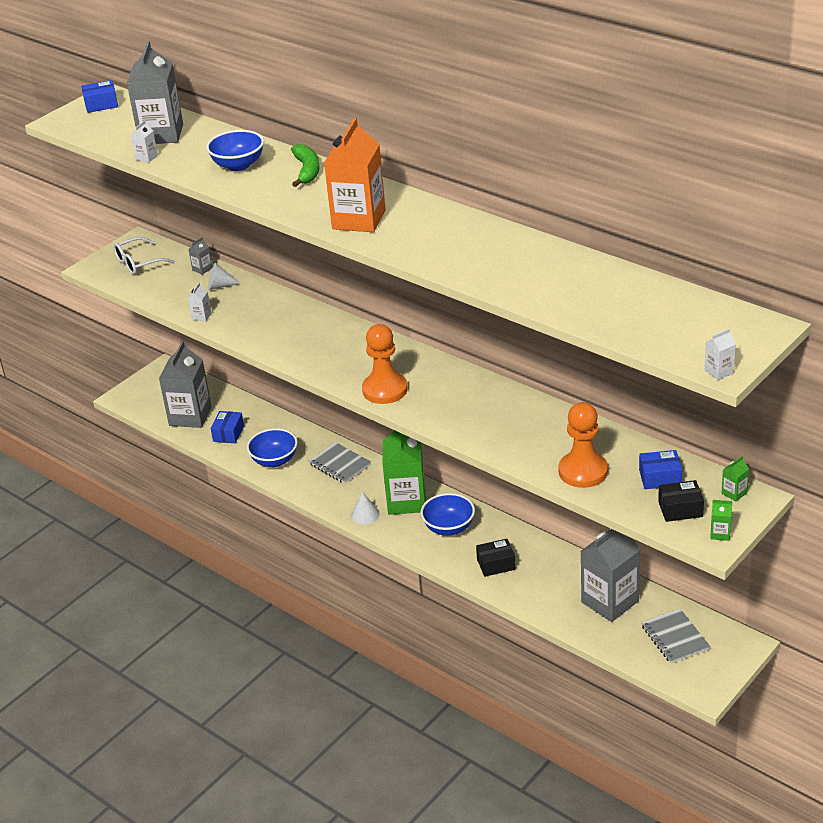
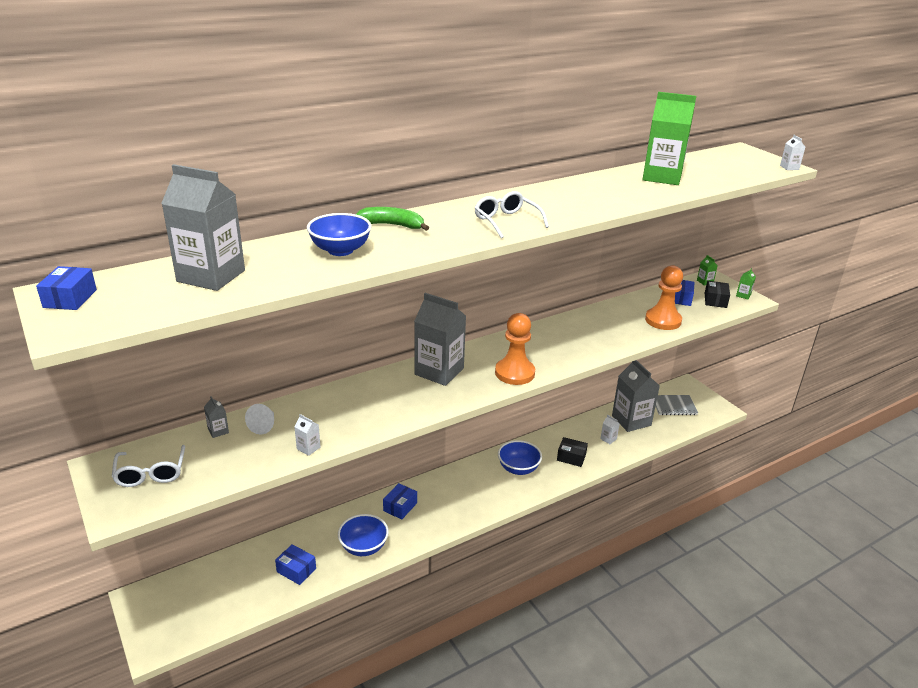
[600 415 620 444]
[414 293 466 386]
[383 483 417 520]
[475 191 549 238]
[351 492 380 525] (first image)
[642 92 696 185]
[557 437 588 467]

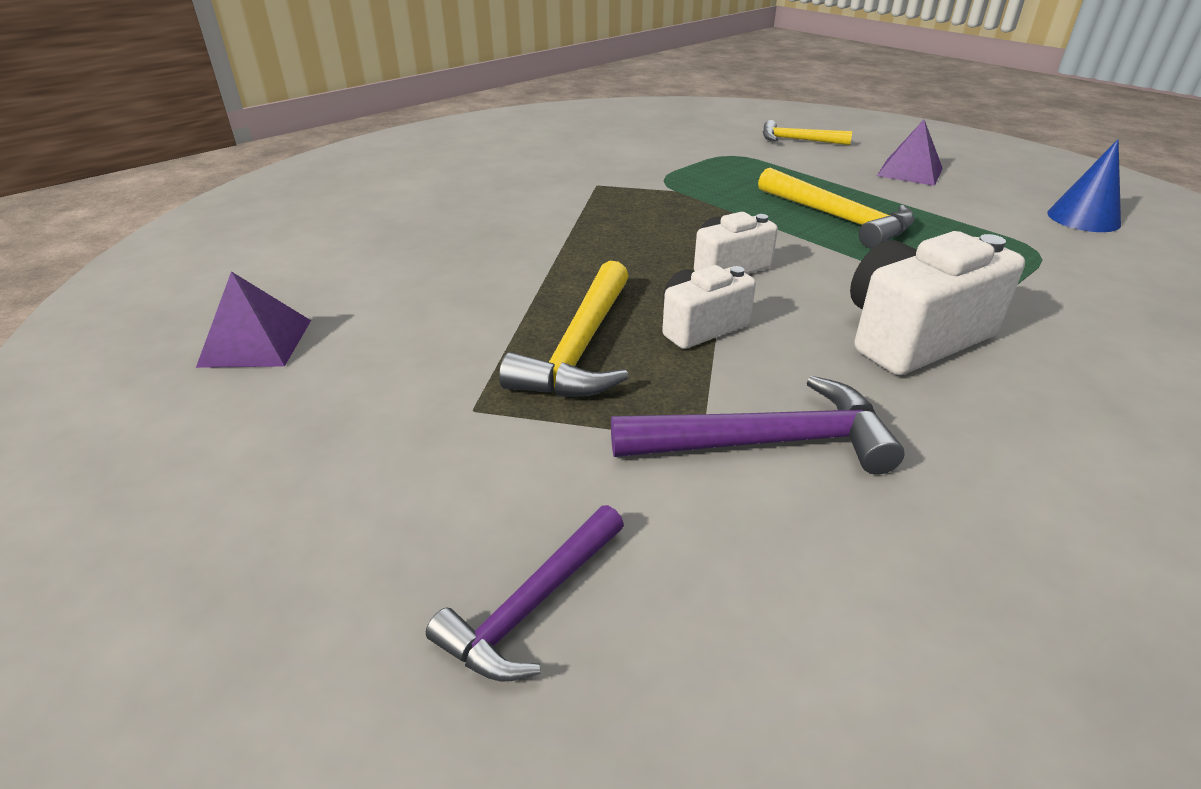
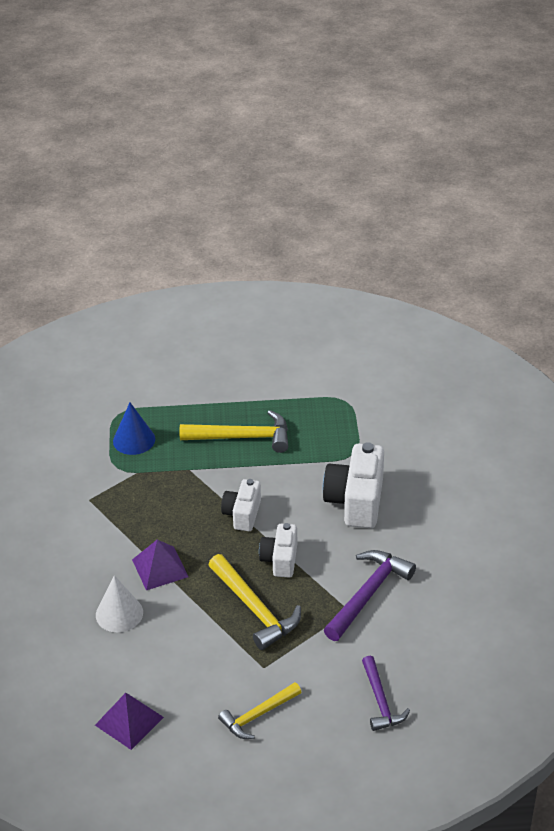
[218 682 301 739]
[132 540 189 590]
[113 403 155 455]
[96 575 143 632]

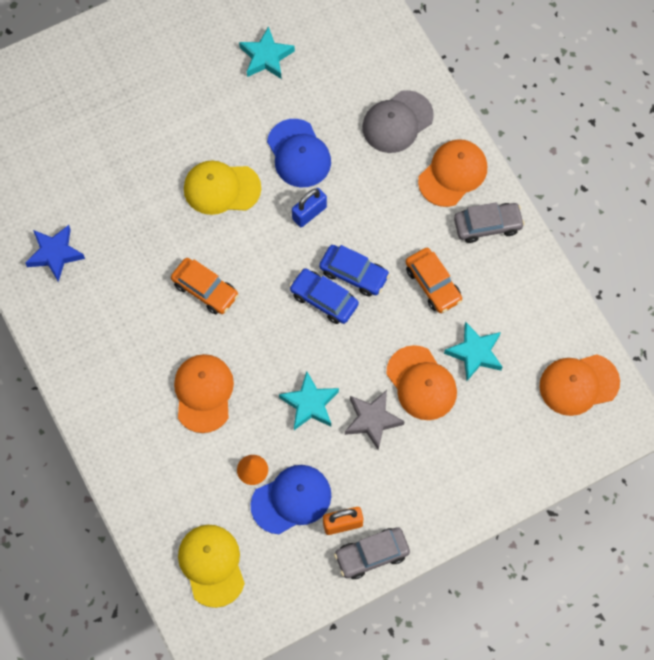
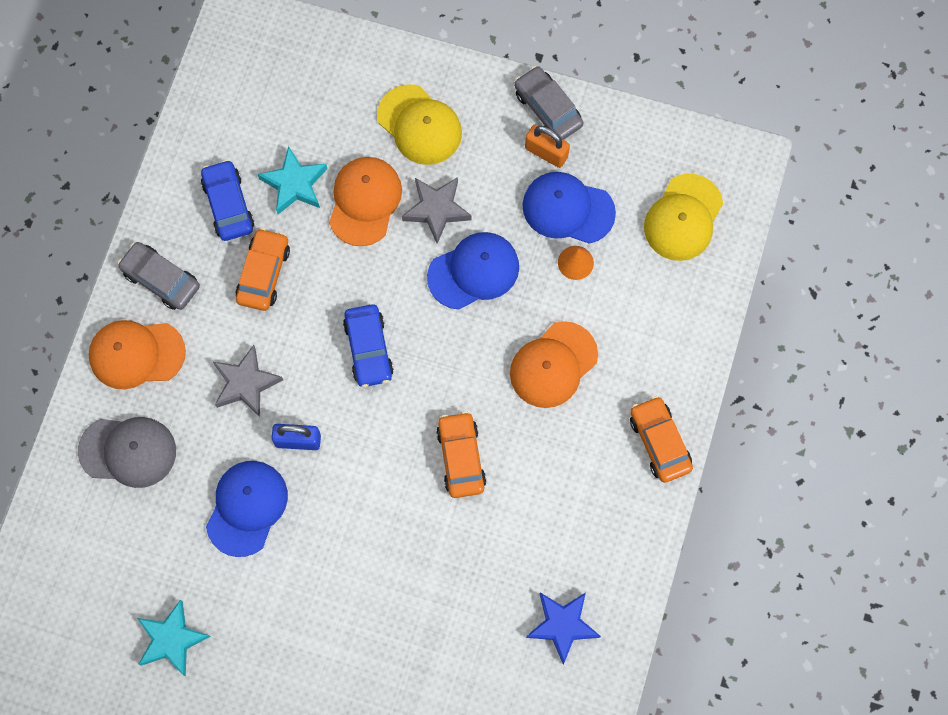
[377 84 462 165]
[427 232 519 310]
[201 160 254 241]
[514 66 583 140]
[539 354 620 416] (first image)
[213 345 283 417]
[630 396 693 483]

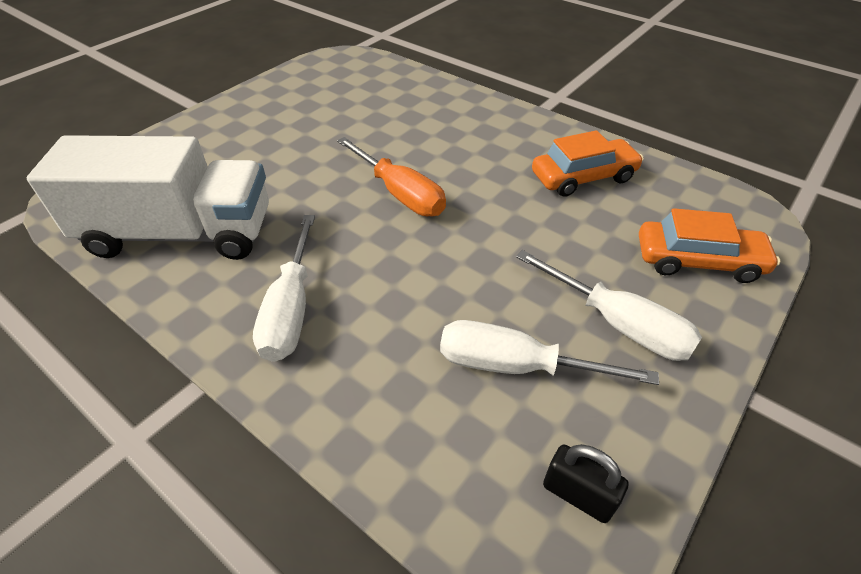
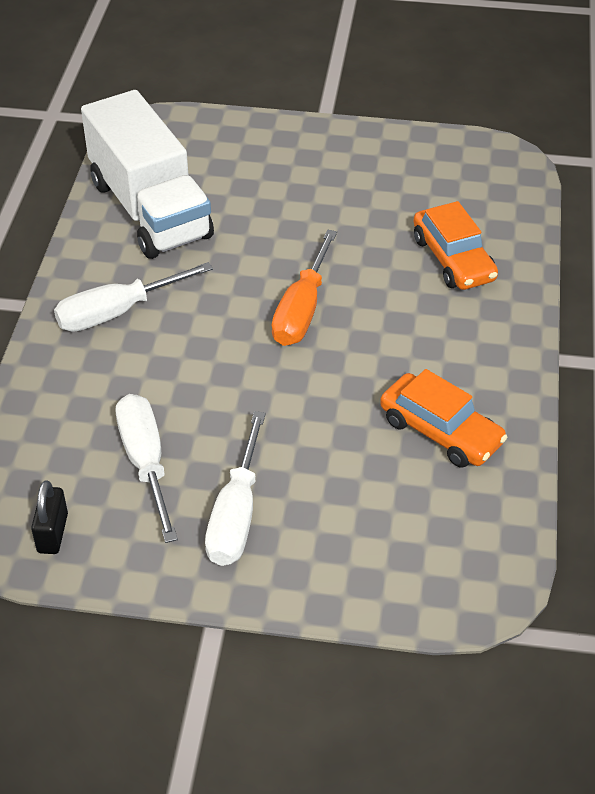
[413 201 498 290]

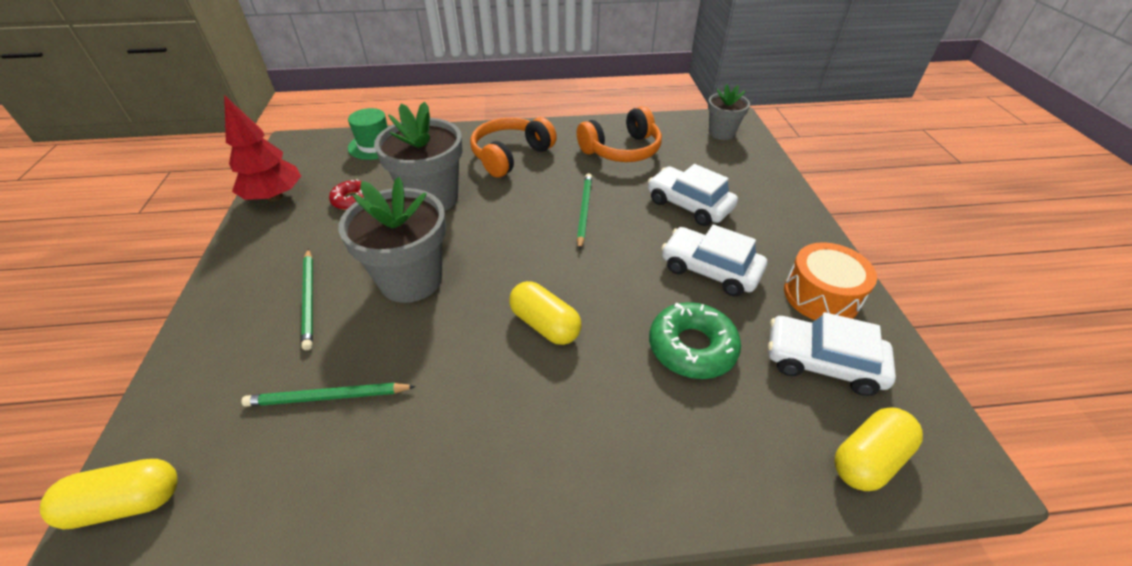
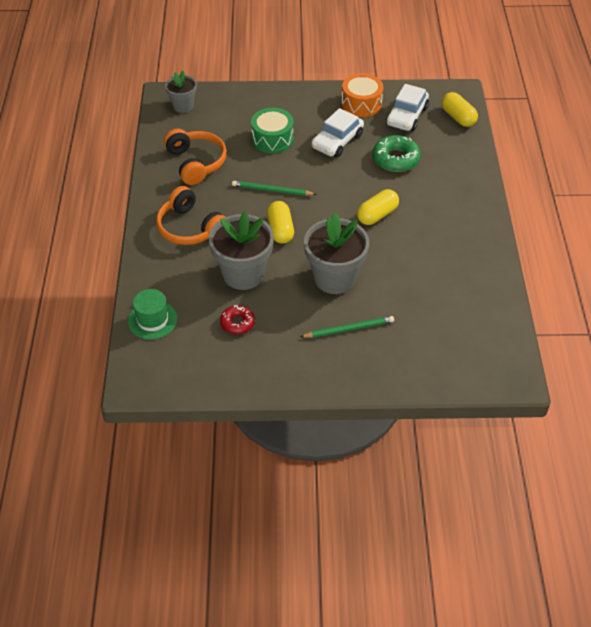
[267 201 294 244]
[224 95 301 201] (first image)
[241 383 416 407] (first image)
[251 108 294 153]

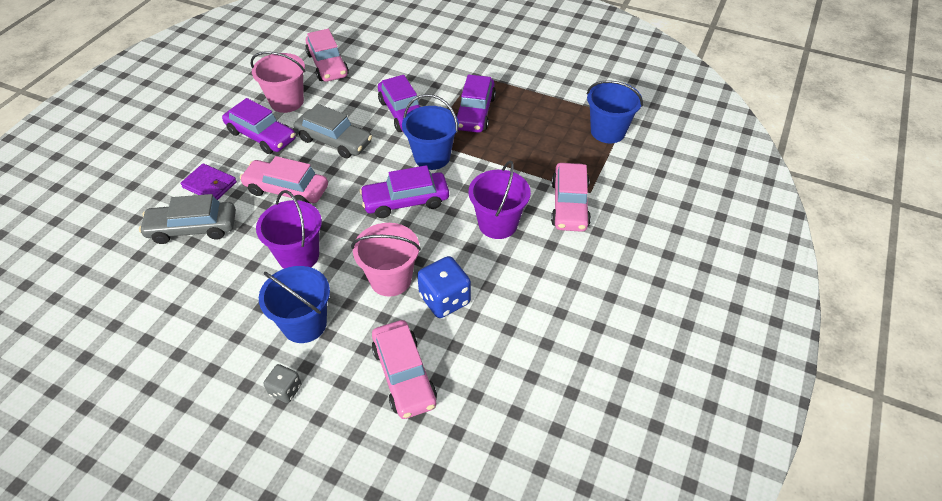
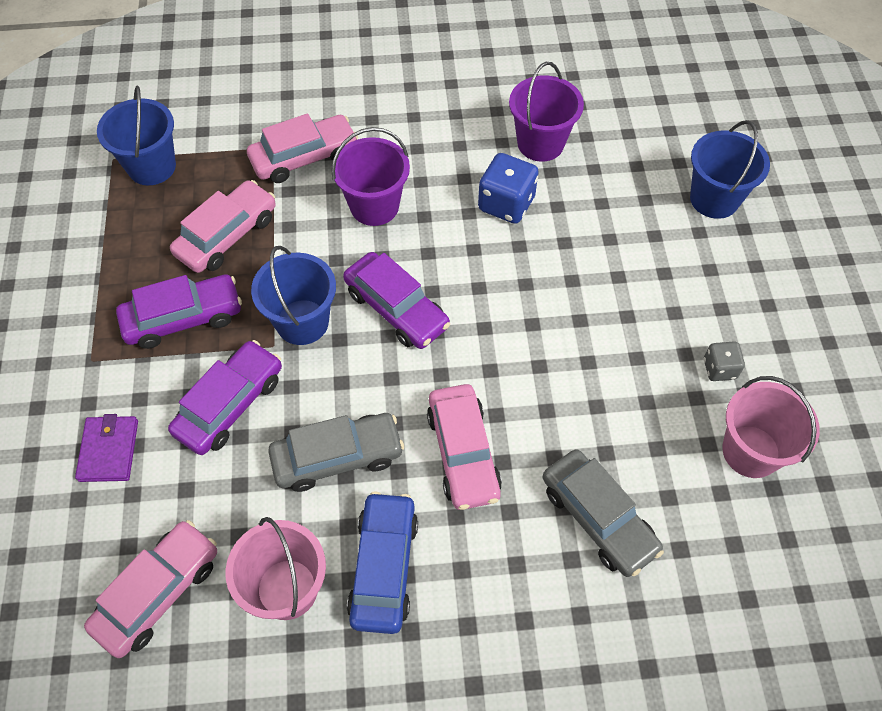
[75 414 138 482]
[347 491 418 634]
[509 62 584 162]
[690 120 770 219]
[704 342 745 381]
[268 413 404 492]
[722 376 820 478]
[170 180 276 273]

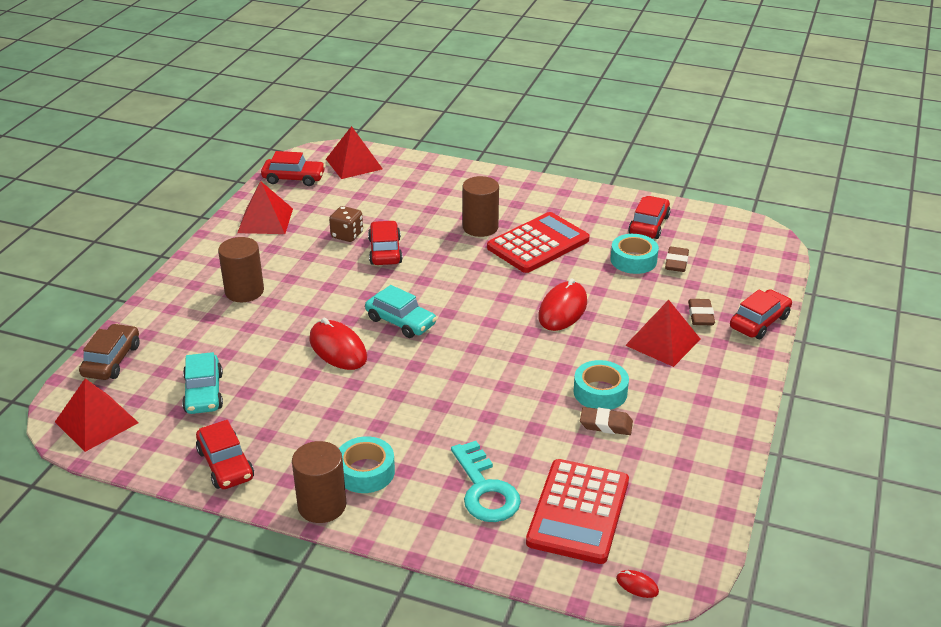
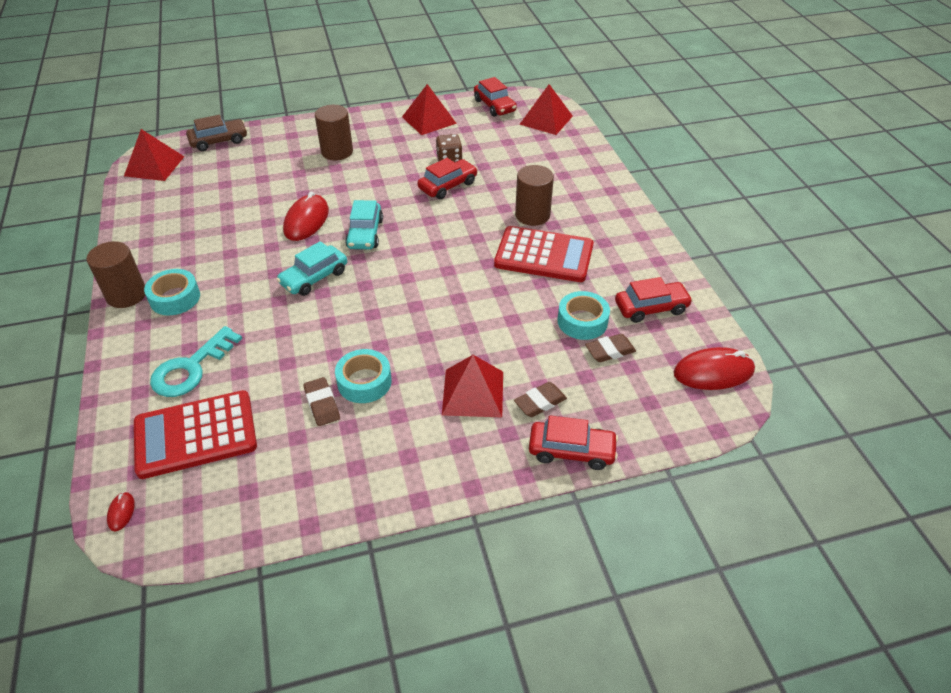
[276 241 347 296]
[196 420 254 489] (first image)
[673 347 755 390]

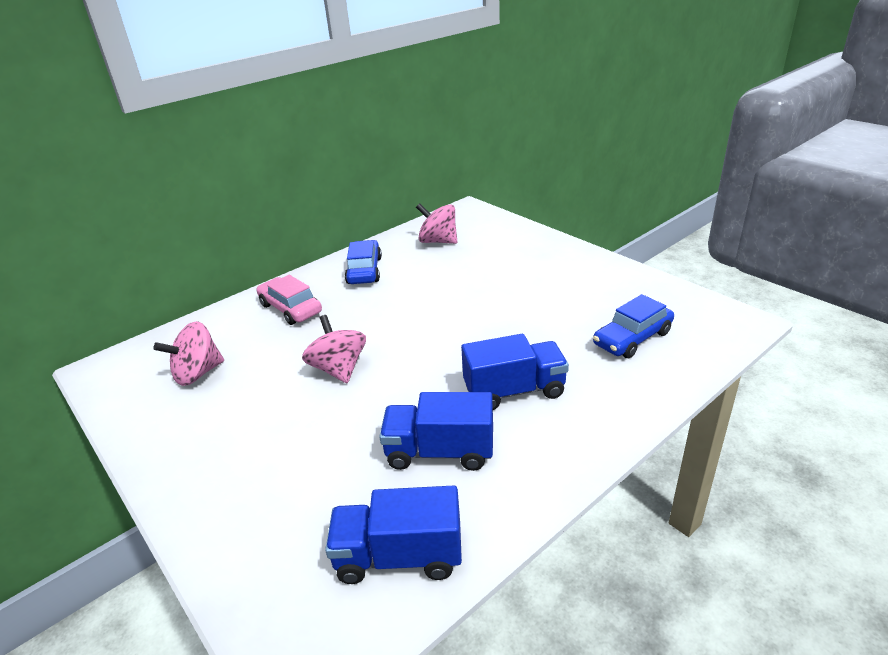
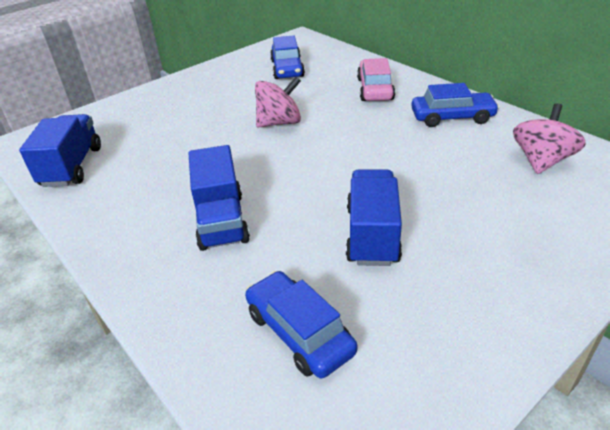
[270 35 305 79]
[357 58 395 101]
[346 170 402 266]

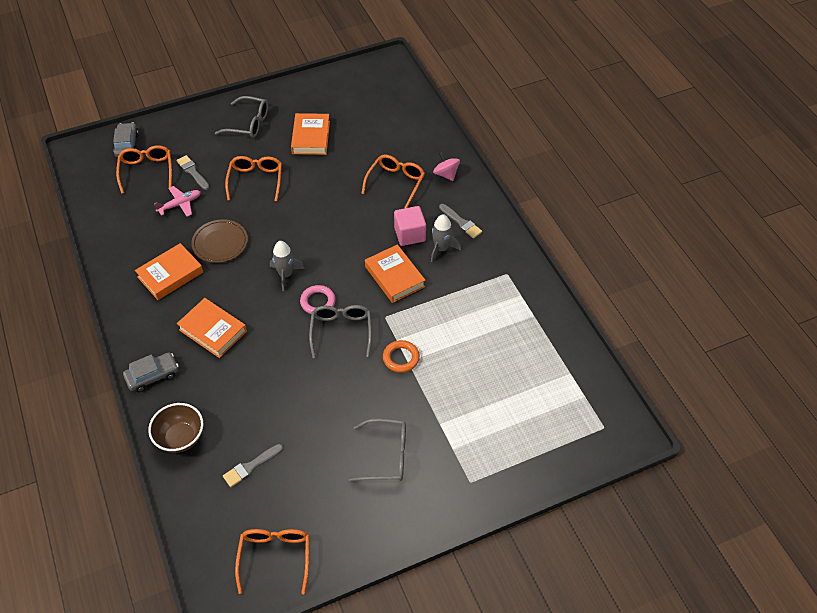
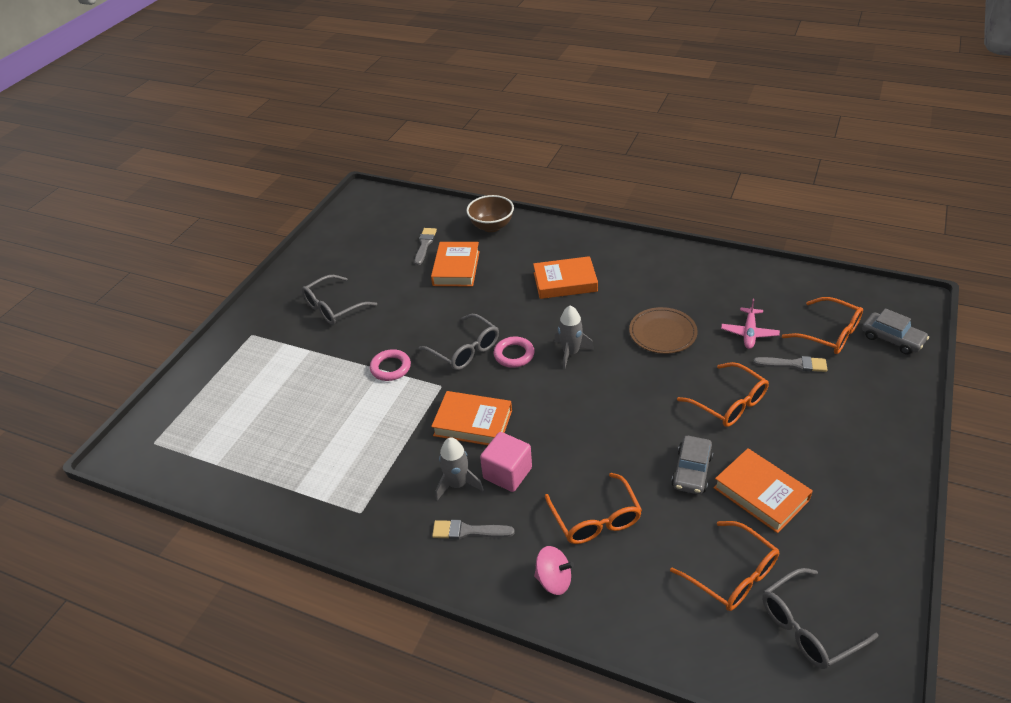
[671 436 713 494]
[431 242 480 287]
[762 568 878 669]
[670 521 779 611]
[370 349 411 381]

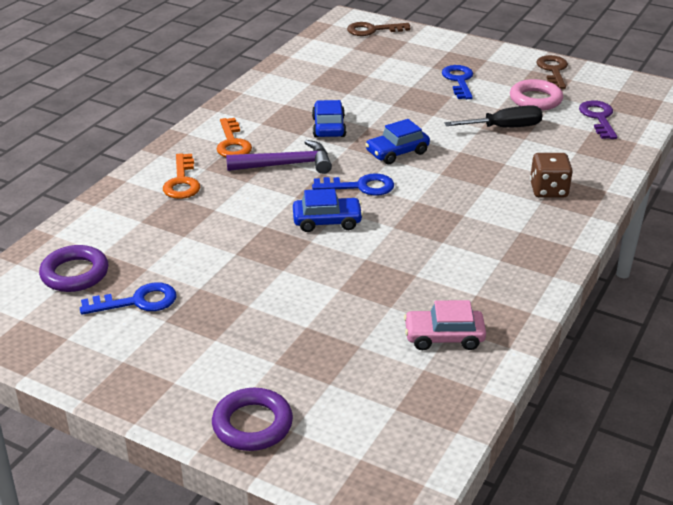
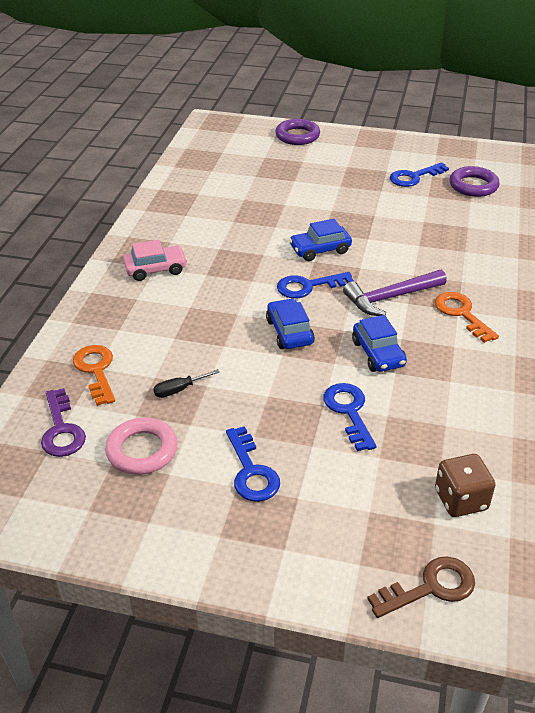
[73 345 115 406]
[266 298 315 349]
[123 240 187 281]
[153 369 220 398]
[435 454 495 517]
[537 55 568 89] (first image)
[323 383 377 451]

